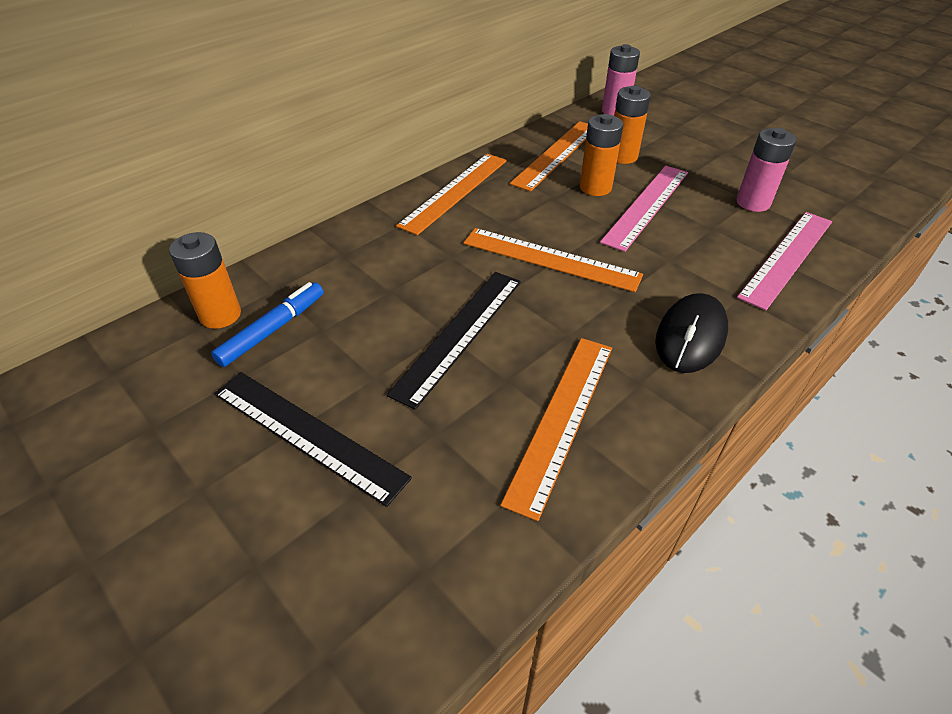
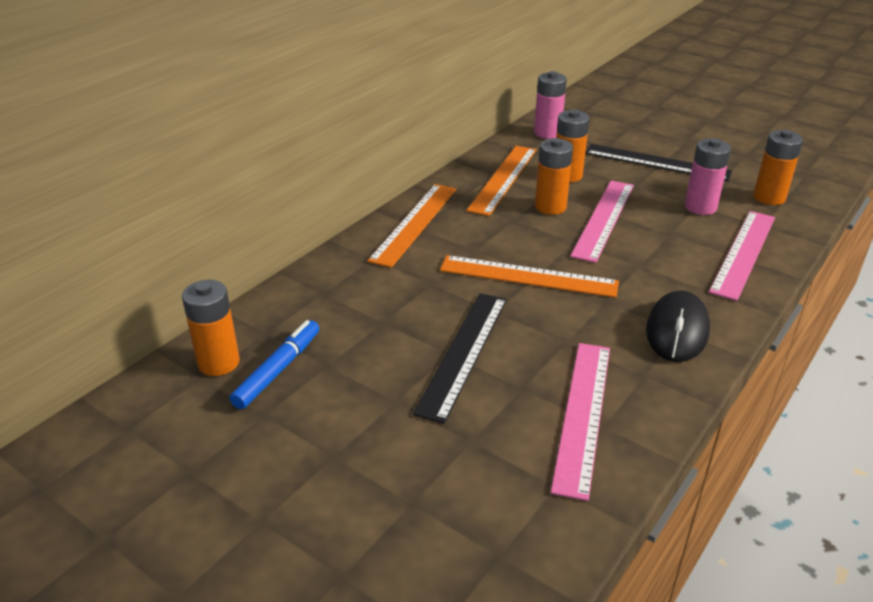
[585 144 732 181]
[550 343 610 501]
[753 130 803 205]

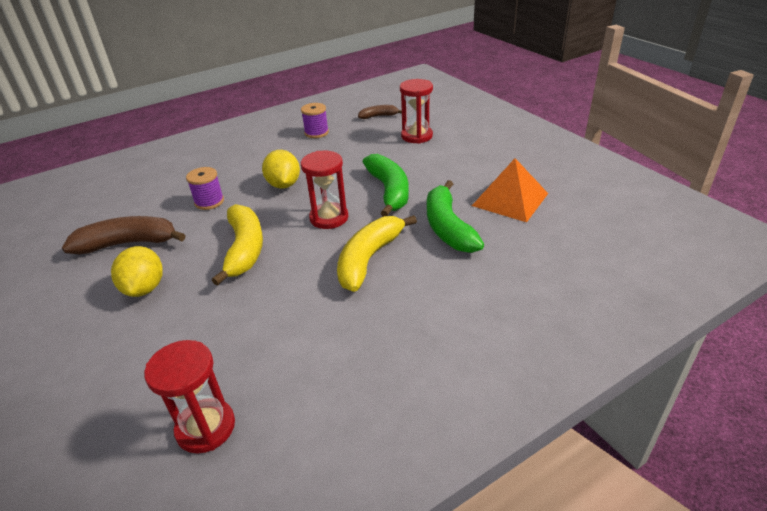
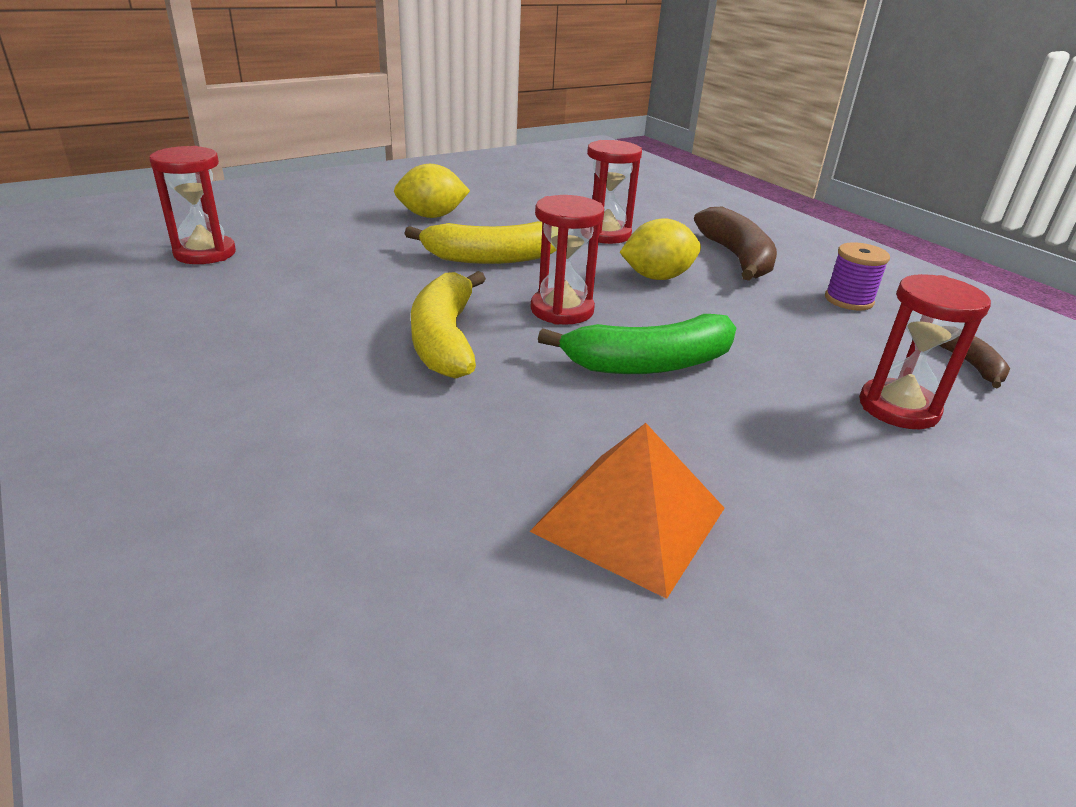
[694 207 777 281]
[587 140 642 244]
[411 271 486 379]
[427 180 484 253] (first image)

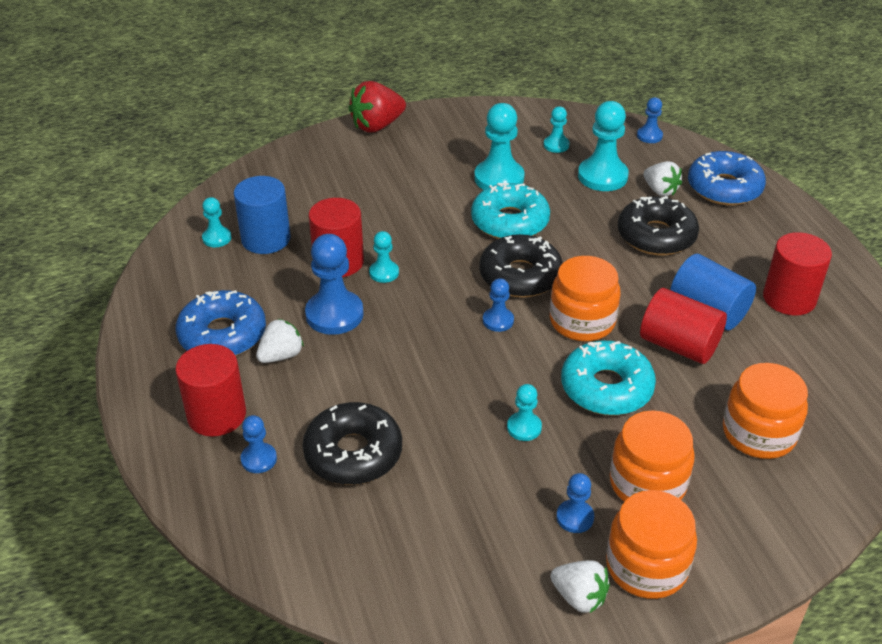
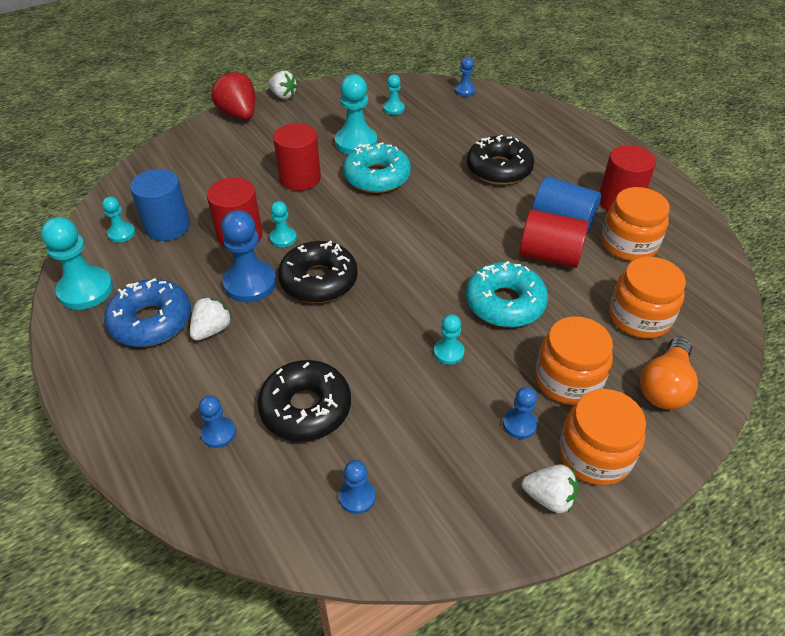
[273 123 321 191]
[211 71 255 120]
[278 240 358 303]
[339 460 375 514]
[601 187 670 261]
[41 217 113 310]
[268 71 298 99]
[688 151 766 205] (first image)
[640 336 698 409]

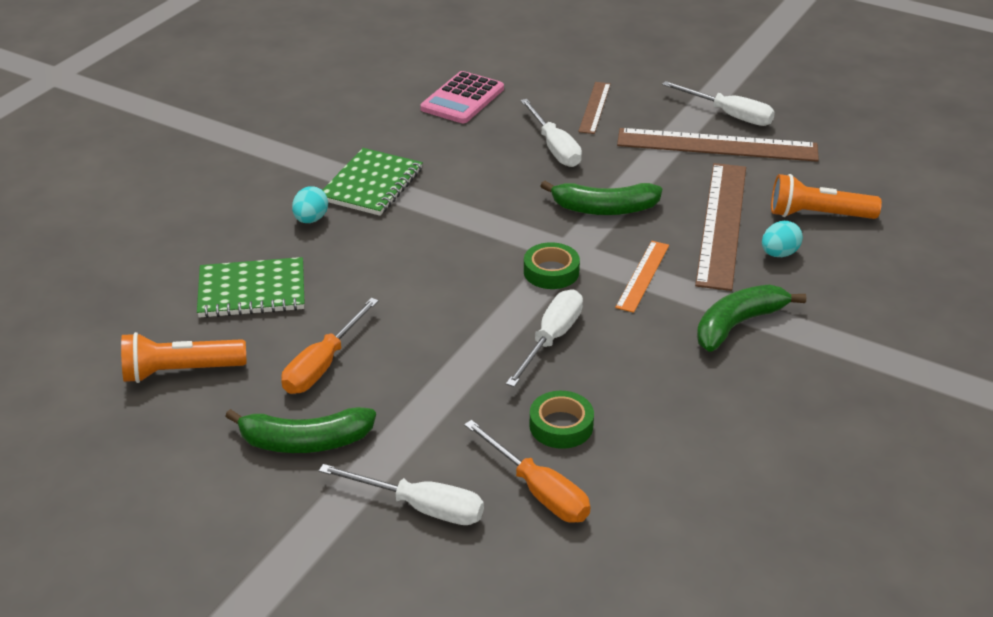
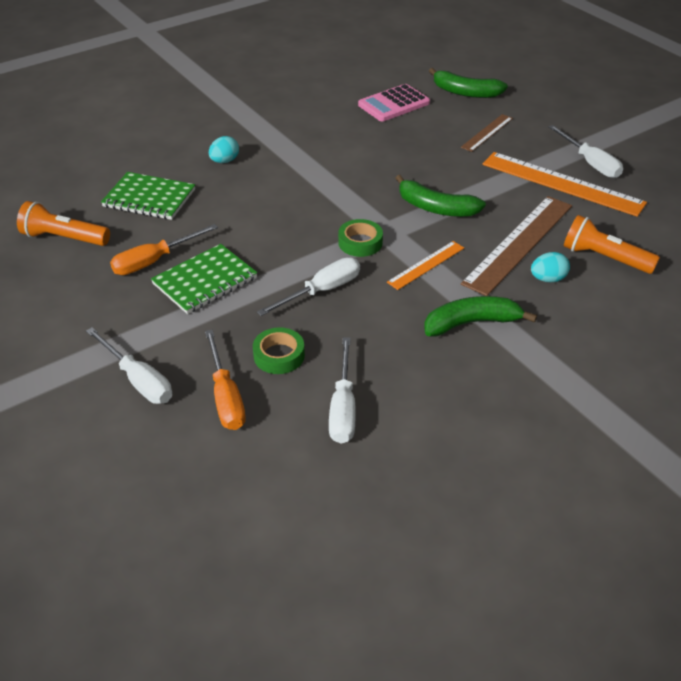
[429 68 508 98]
[151 244 257 314]
[329 337 356 444]
[482 152 647 217]

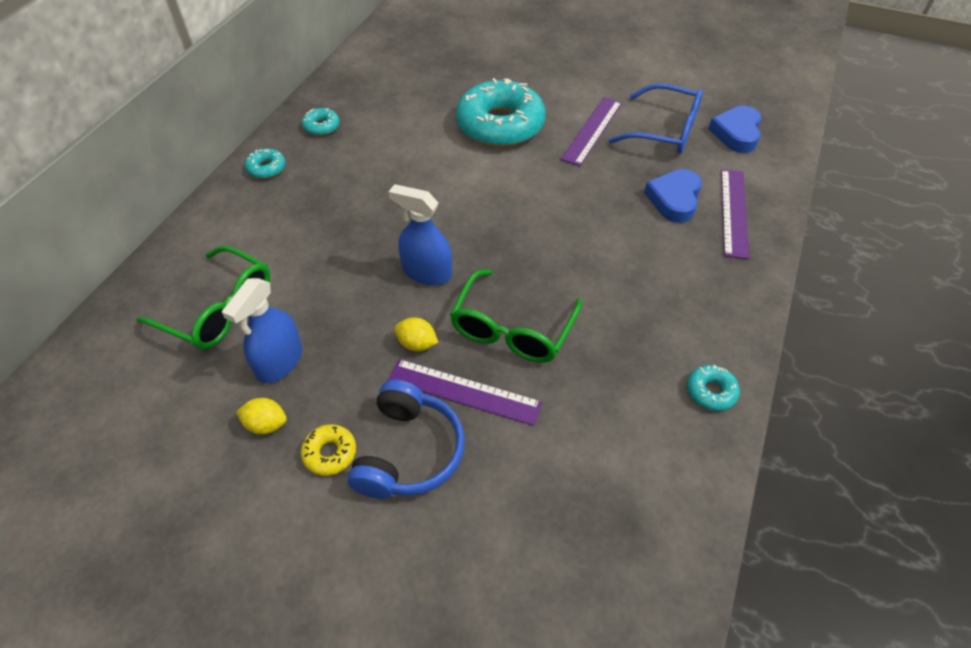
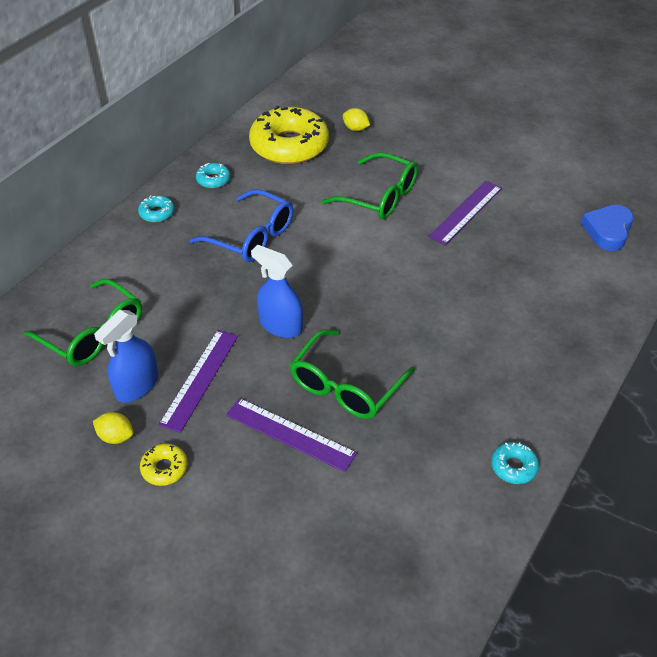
[347 380 465 499] (first image)
[343 108 370 131]
[322 152 418 220]
[190 189 293 262]
[644 169 702 223] (first image)
[159 330 238 433]
[249 106 329 164]

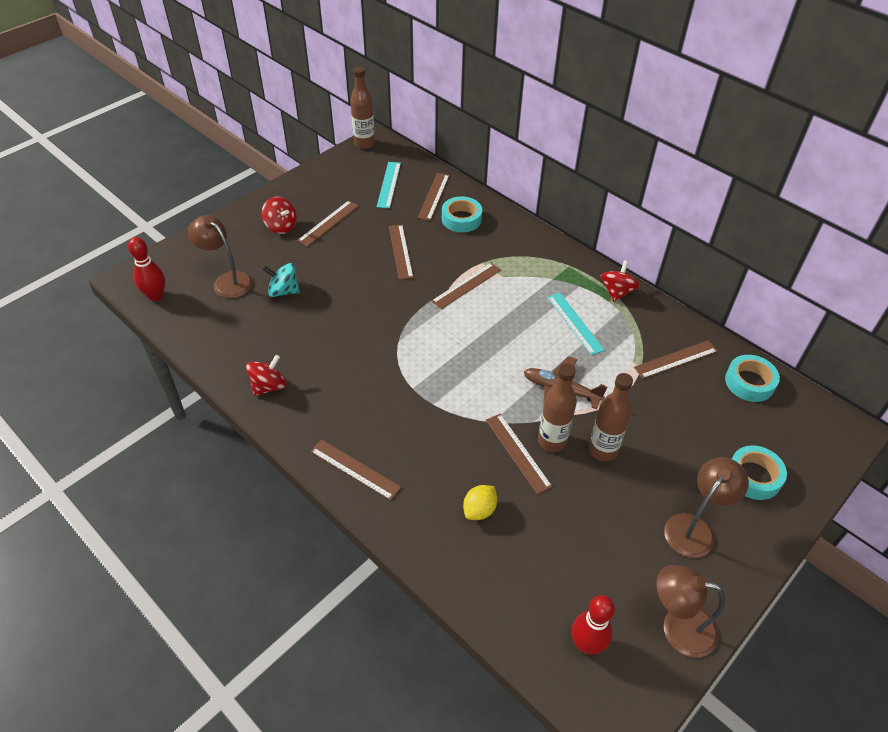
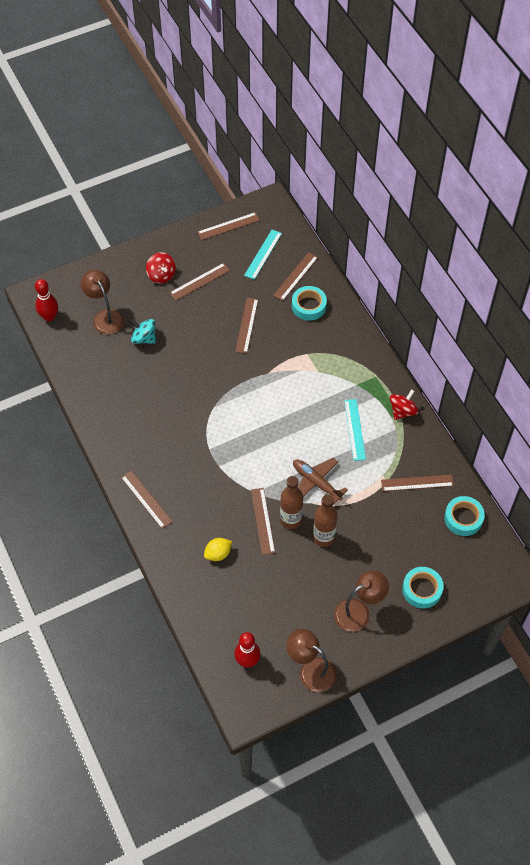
[246 355 287 396] (first image)
[350 66 375 149] (first image)
[197 212 260 240]

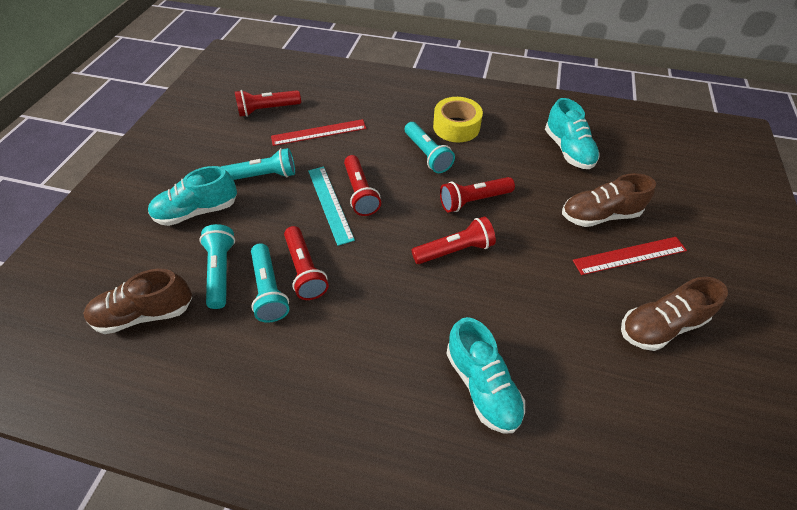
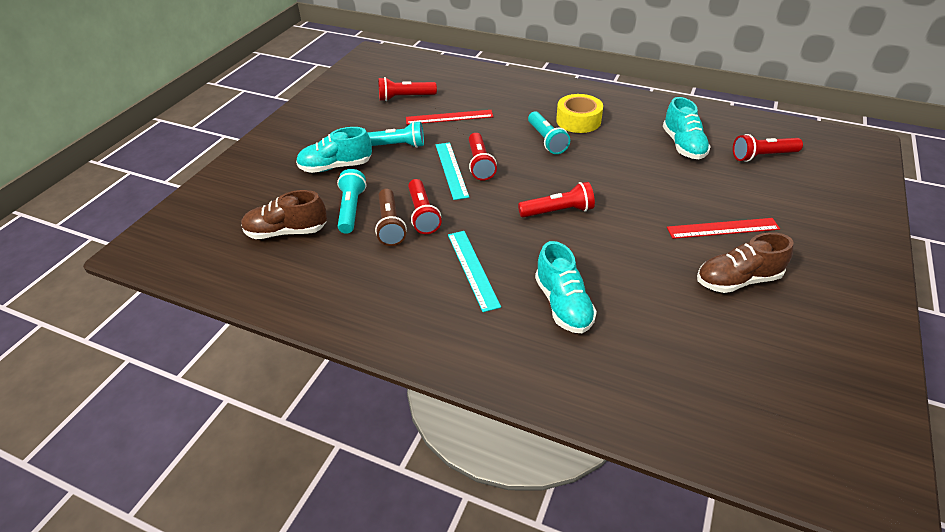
[375 189 407 246]
[733 134 803 162]
[562 173 656 227] (first image)
[448 231 501 312]

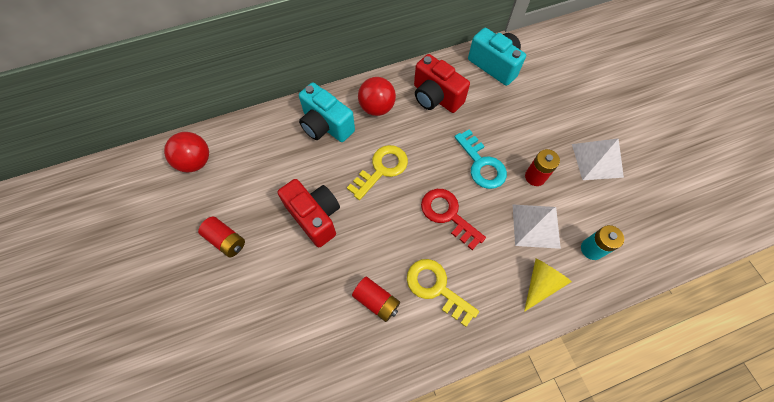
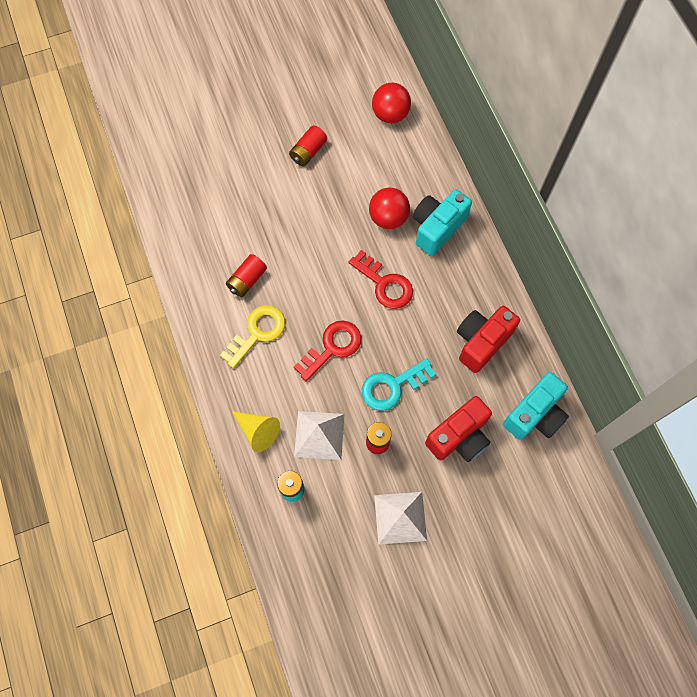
[425 396 492 462]
[348 250 413 309]
[369 188 410 229]

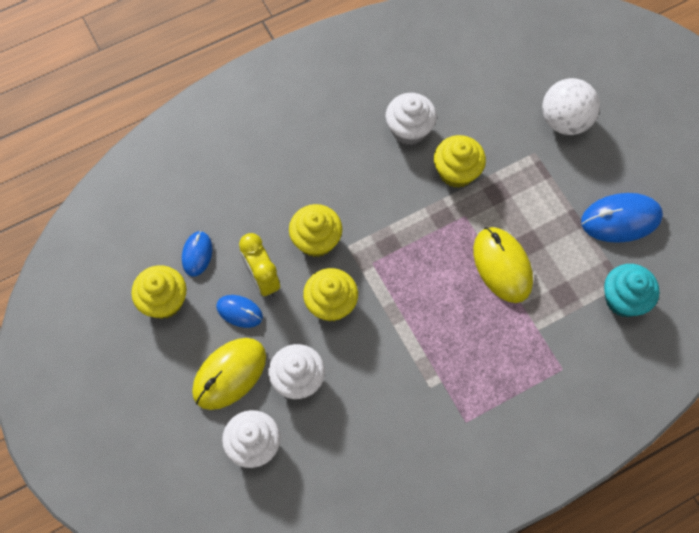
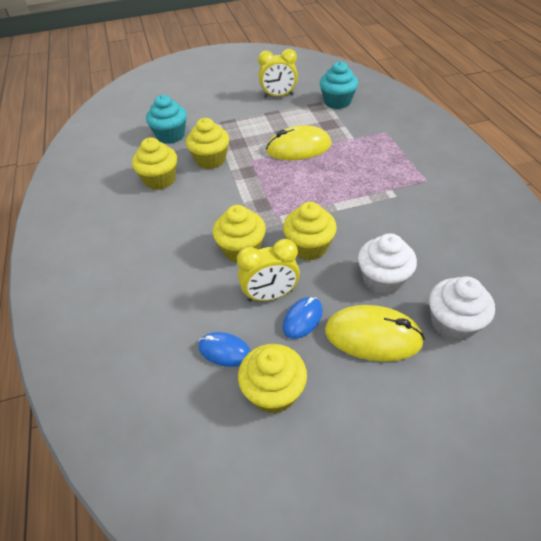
[325 305 425 362]
[132 137 177 190]
[542 78 600 135] (first image)
[258 49 298 98]
[146 95 187 144]

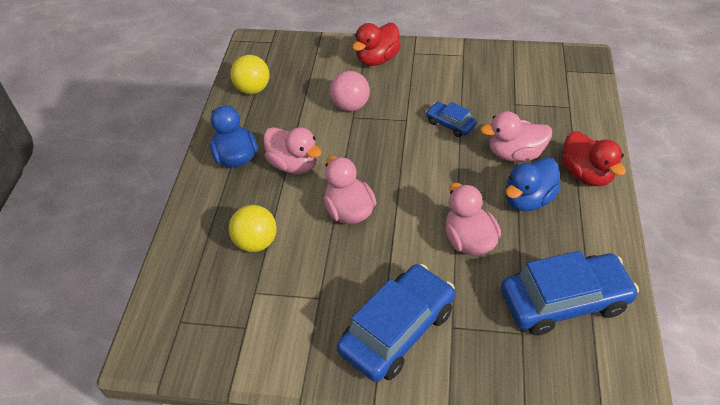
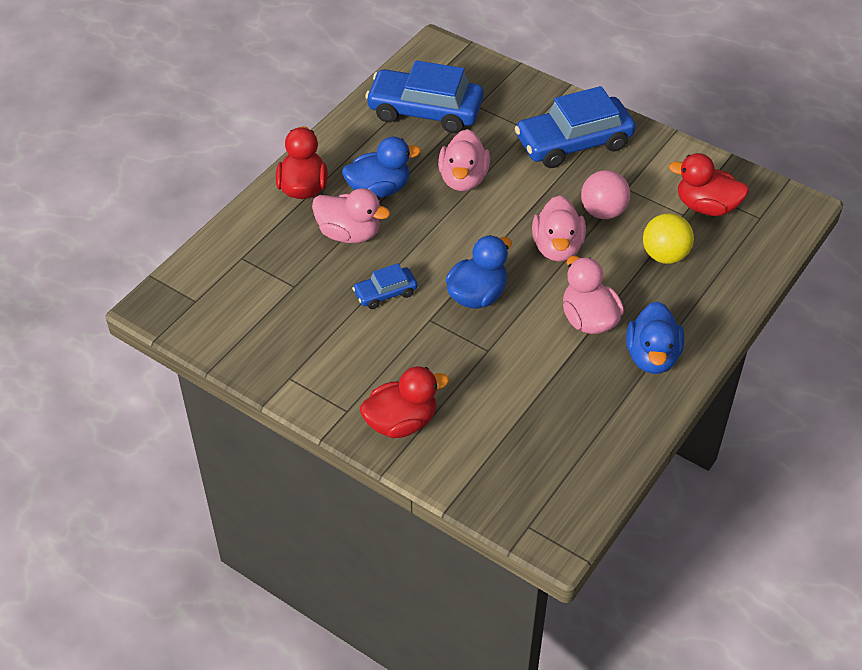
[230 55 270 94] (first image)
[581 170 630 219]
[352 263 418 309]
[446 235 512 308]
[669 153 749 216]

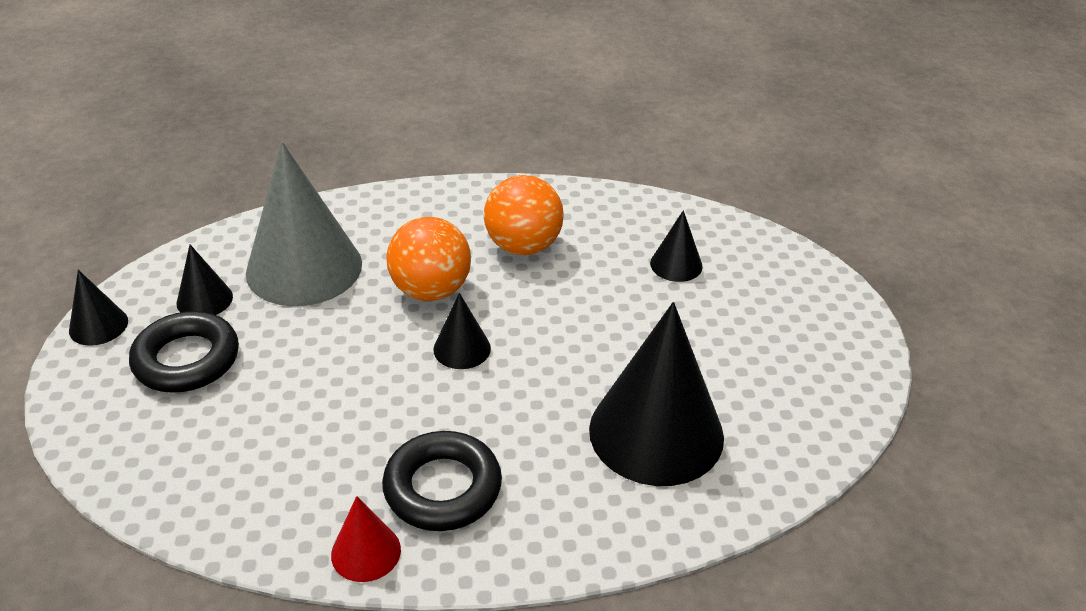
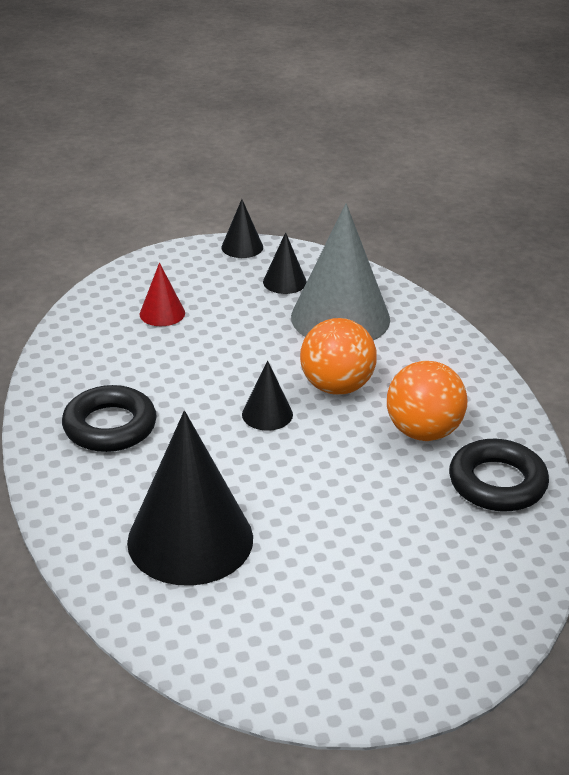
[449 439 549 512]
[140 263 185 326]
[650 210 703 282] (first image)

